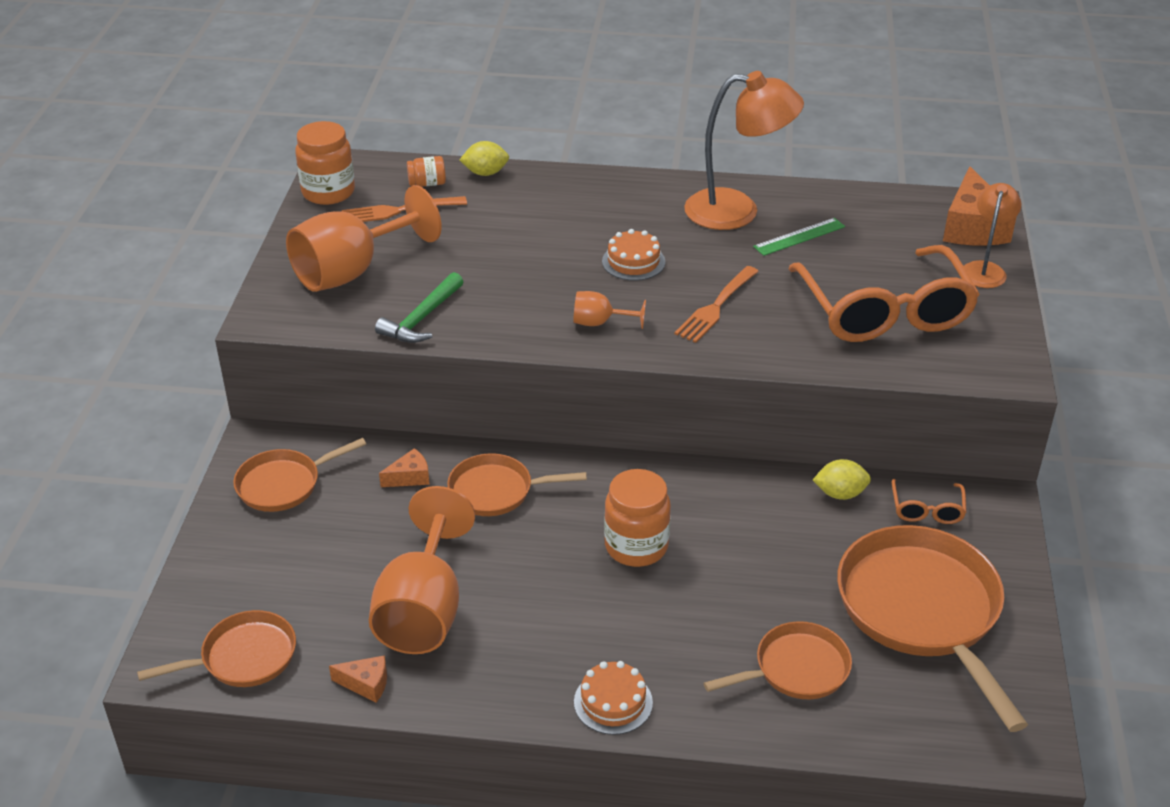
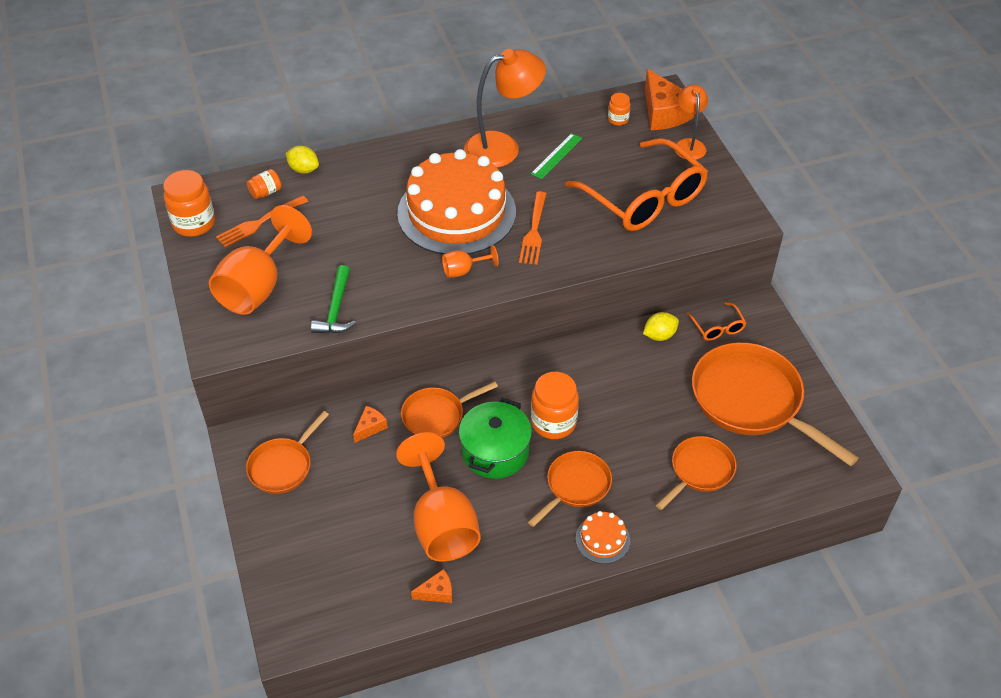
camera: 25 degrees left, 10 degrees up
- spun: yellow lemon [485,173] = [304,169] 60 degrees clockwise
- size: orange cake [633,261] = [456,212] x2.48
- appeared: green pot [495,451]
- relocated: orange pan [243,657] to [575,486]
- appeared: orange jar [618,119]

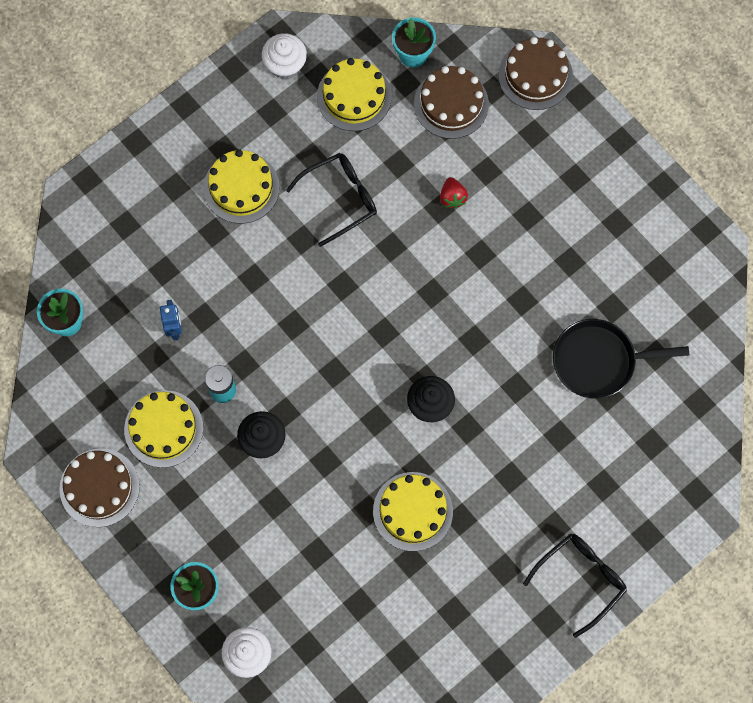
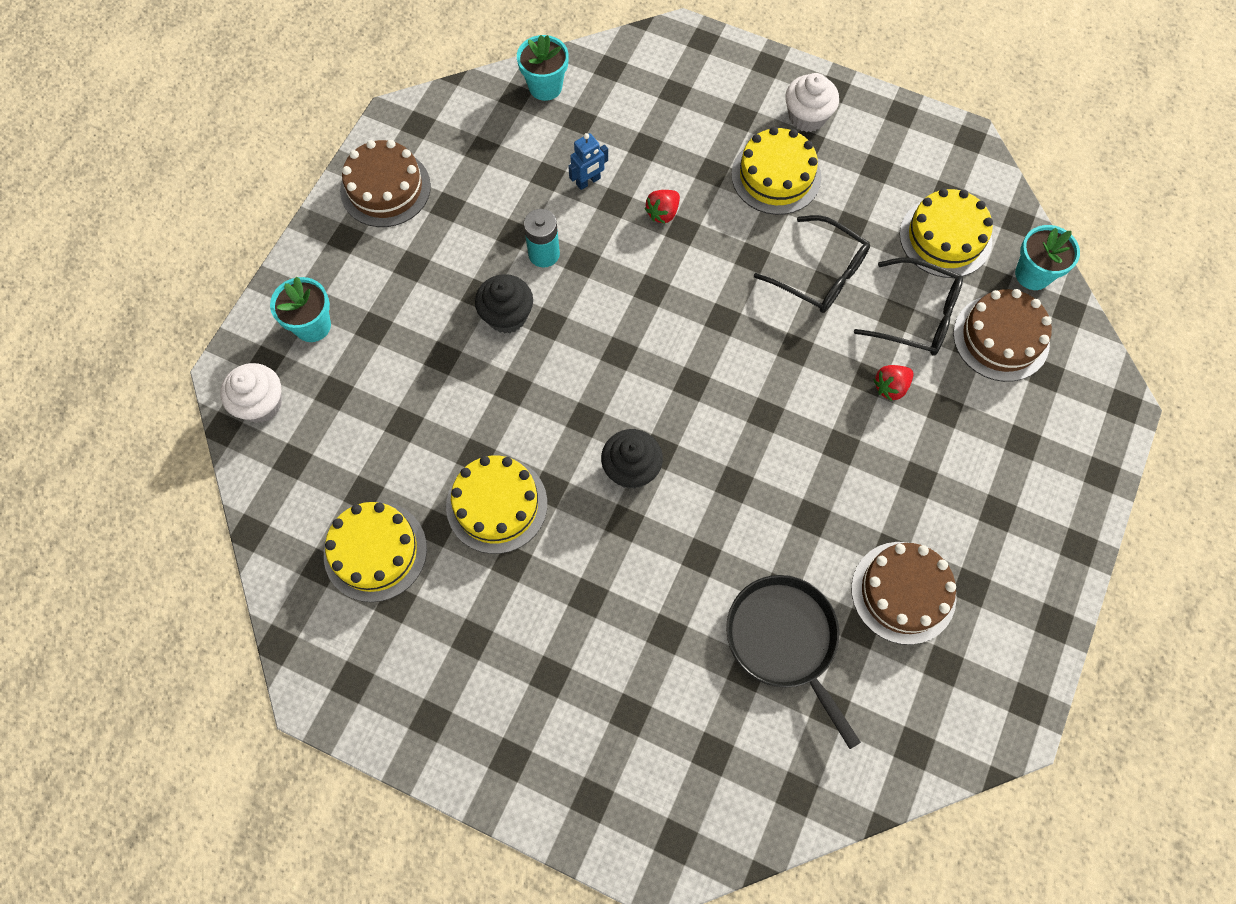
camera: 65 degrees right, 5 degrees down
- relocated: yellow cake [163,428] to [375,551]
- appeared: red strawberry [663,213]
- relocated: white cupcake [285,65] to [807,117]
- relocated: brown cake [535,75] to [903,592]
- relocated: black glasses [582,578] to [918,316]

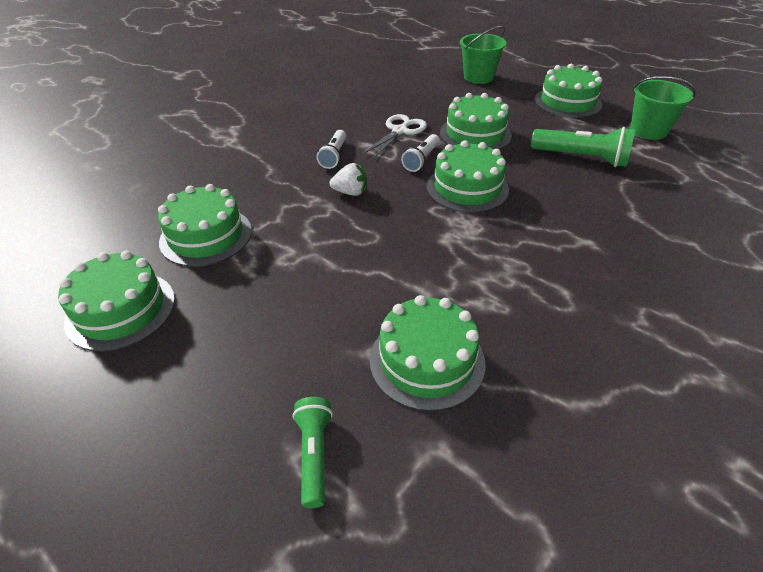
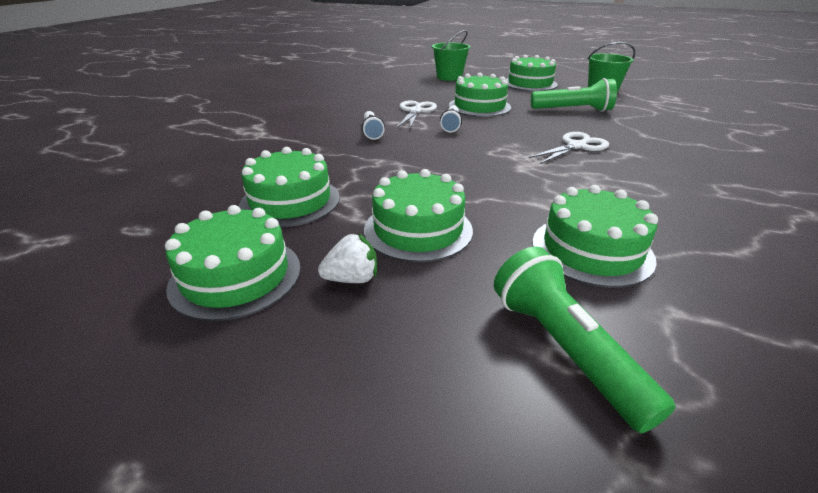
camera: 20 degrees left, 10 degrees down
- relocated: white strawberry [350,192] to [352,279]
- relocated: green cake [467,188] to [418,229]
- size: green flashlight [314,454] = [564,349] x1.61
- appeared: white scissors [576,146]

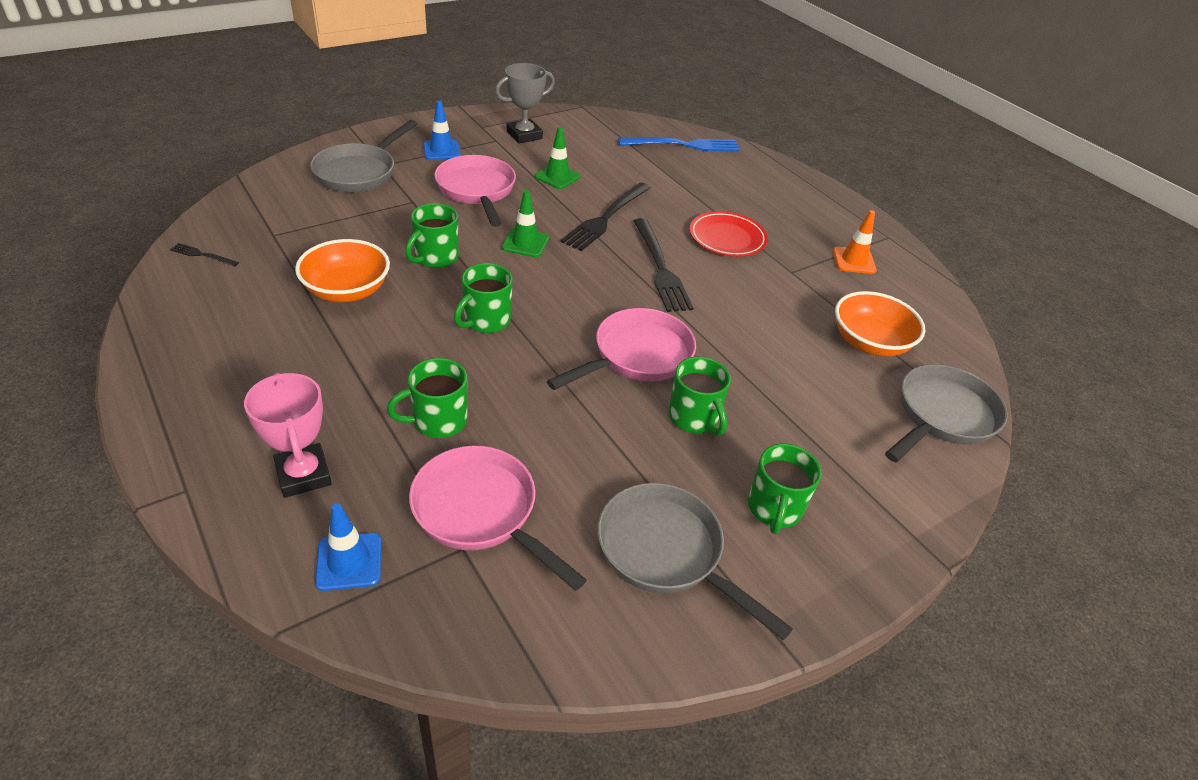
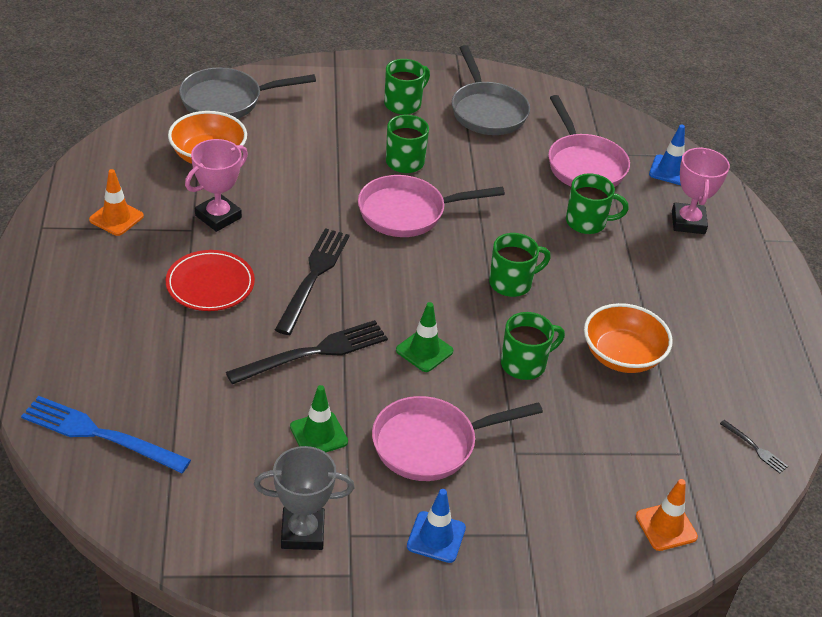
camera: 150 degrees left, 0 degrees up
- appeared: pink trophy [218,217]
- spun: pink pan [477,191] = [431,444] 60 degrees clockwise
- appeared: orange traffic cone [666,526]
- missing: grey pan [359,172]

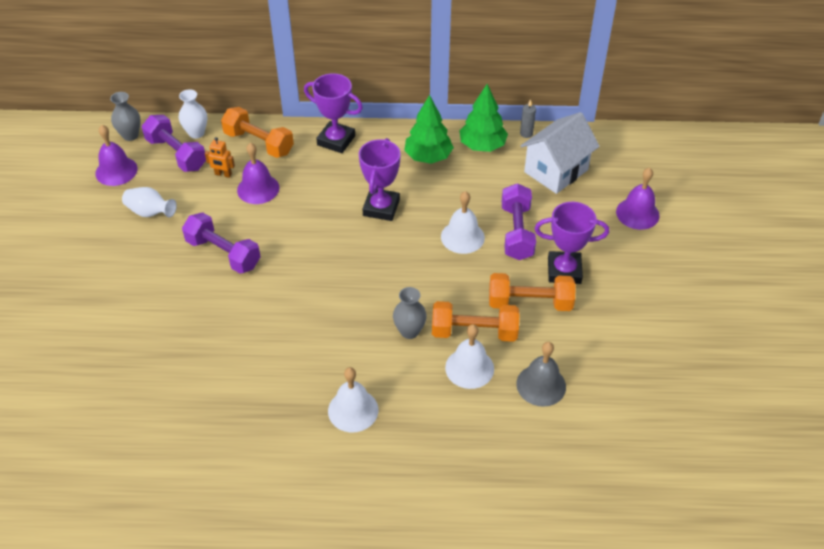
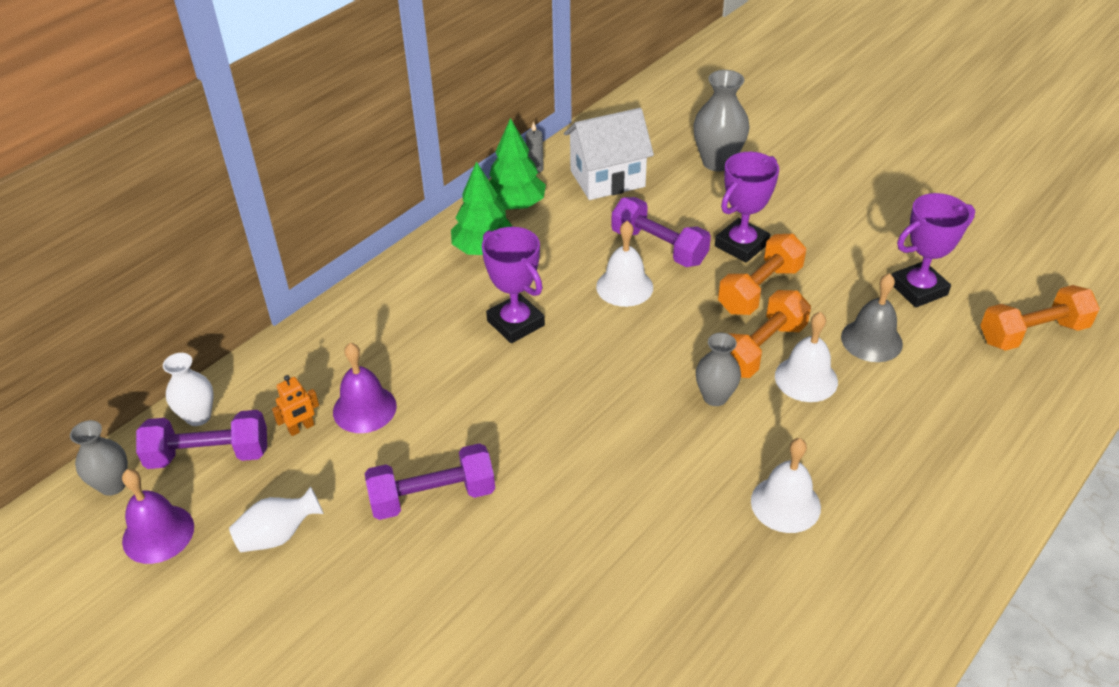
camera: 50 degrees left, 5 degrees down
- spun: white house [556,171] = [607,178] 75 degrees clockwise
- exchanged: purple bell [637,213] to grey vase [717,162]
- relocated: purple trophy [336,140] to [918,289]
- relocated: orange dumbbell [259,143] to [1032,333]

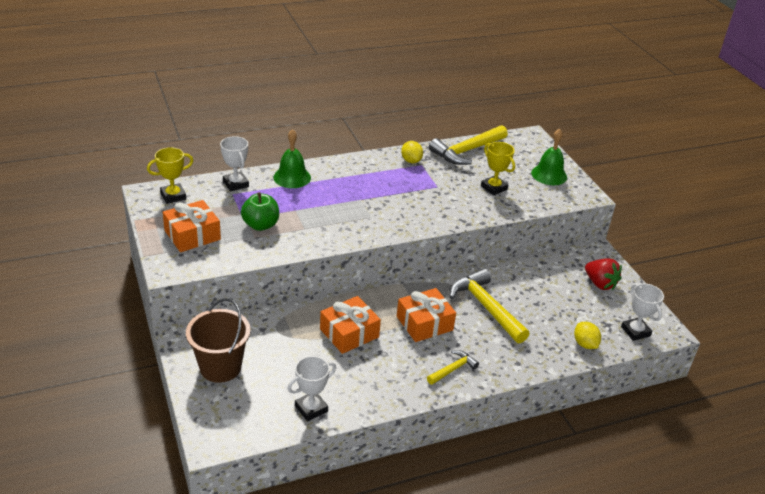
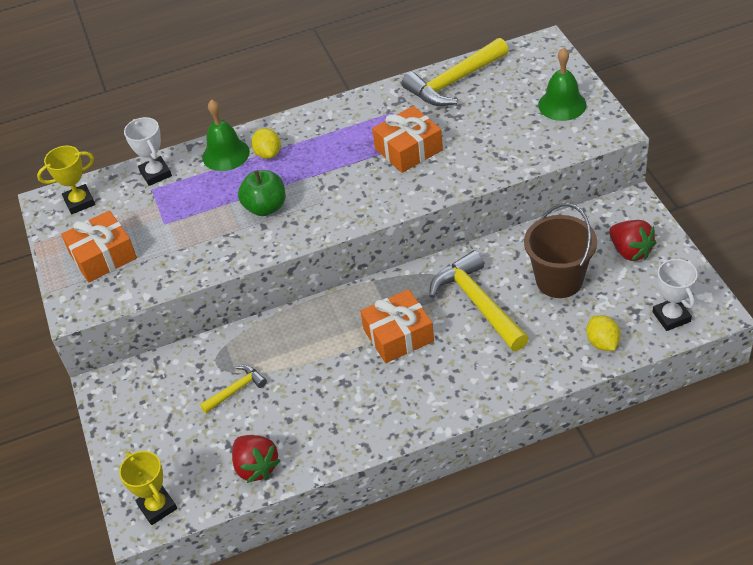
camera: 10 degrees right, 10 degrees up
- relocated: yellow trophy [494,188] to [157,507]
- relocated: yellow hammer [453,369] to [236,389]
- exchanged: white trophy [311,408] to red strawberry [256,467]
- relocated: green apple [260,225] to [265,207]
- relocated: yellow lemon [411,161] to [268,154]
- relocated: orange gift [349,333] to [408,149]
- relocated: brown bucket [220,367] to [559,280]

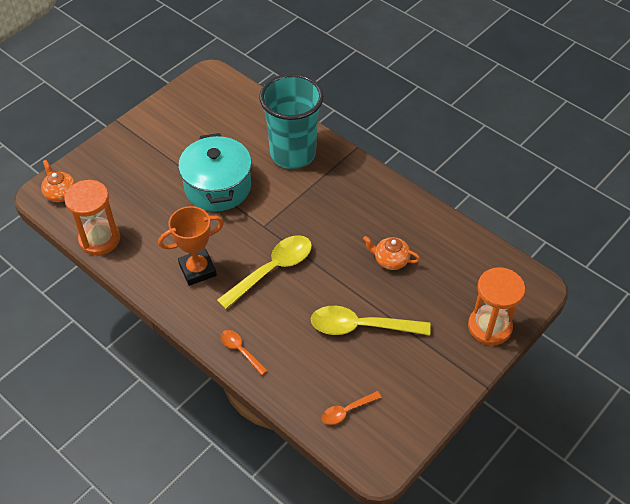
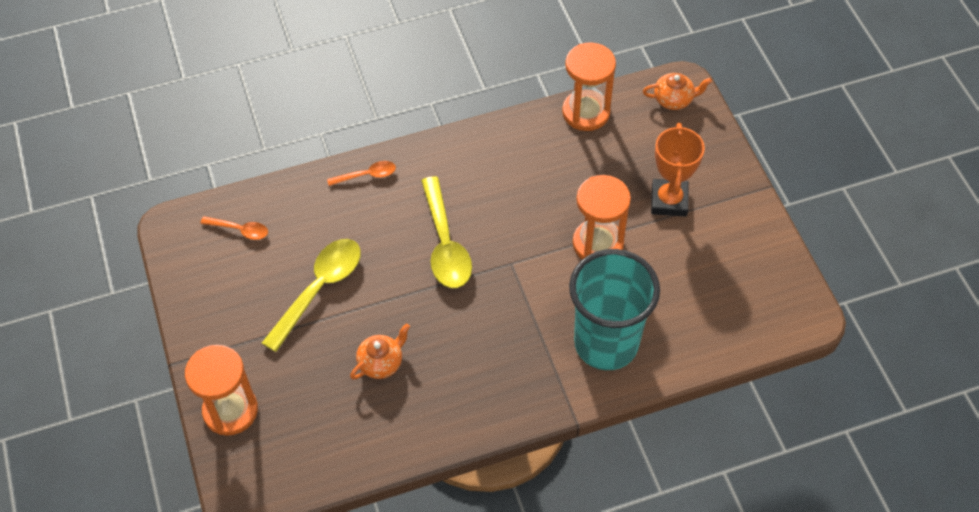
camera: 120 degrees right, 5 degrees up
- spun: orange spoon [347,411] = [240,230] 105 degrees clockwise
- exchanged: turquoise pot [218,187] to orange hourglass [598,243]
- relocated: orange trophy [197,270] to [669,201]

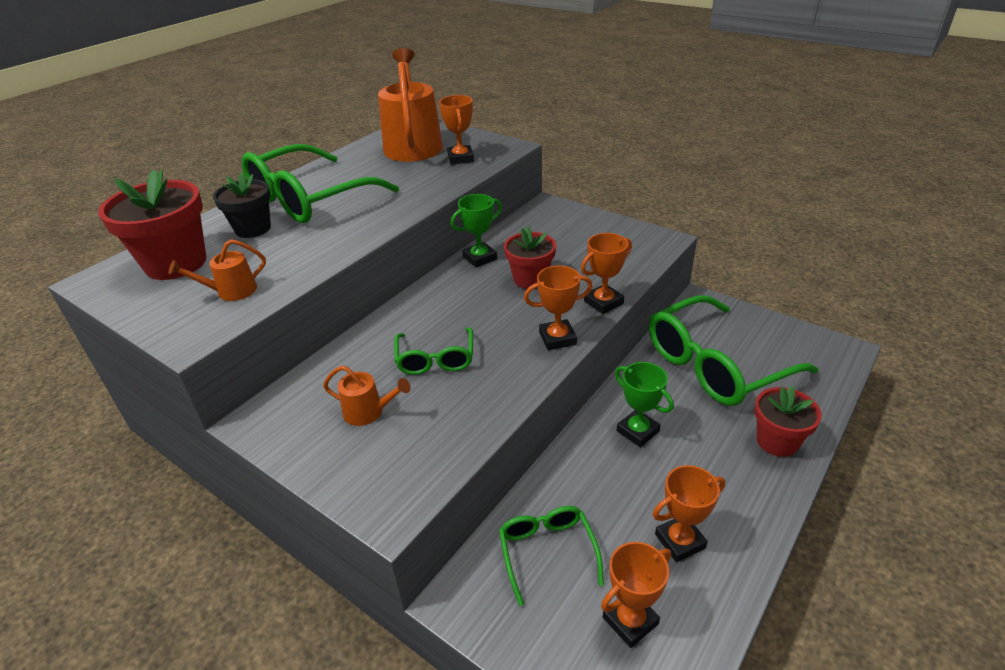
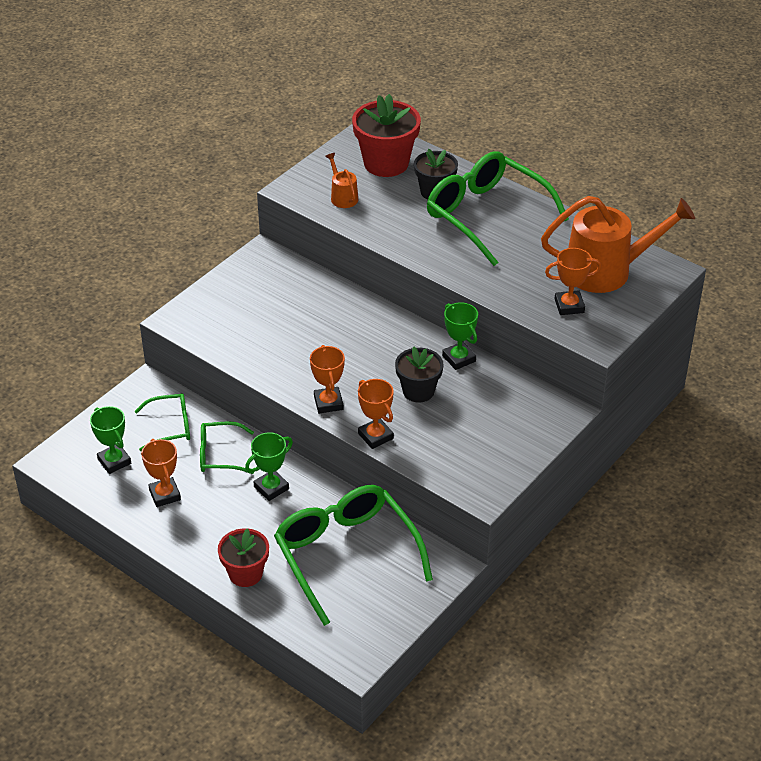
camera: 90 degrees right, 5 degrees up
- colour: orange trophy [630,620] to green trophy [114,461]
- relocated: green glasses [435,359] to [220,455]
- colour: red flower pot [530,279] to black flower pot [418,391]
- missing: orange watering can [368,412]

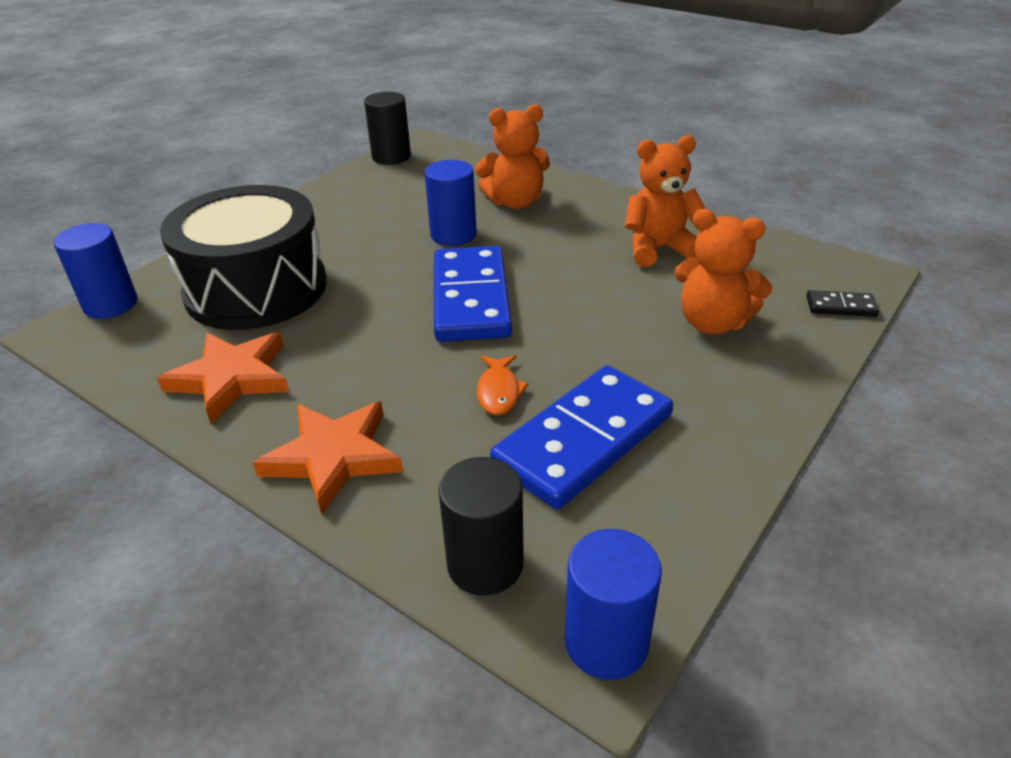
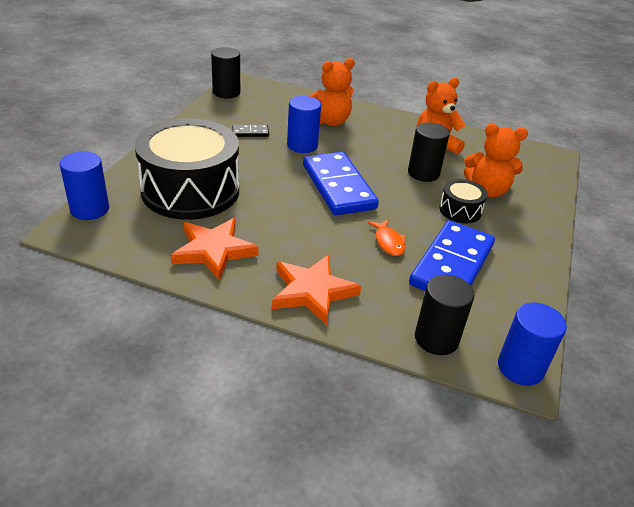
camera: 20 degrees left, 0 degrees up
- relocated: black domino [840,306] to [250,132]
- appeared: black cylinder [423,173]
- appeared: black drum [460,210]

